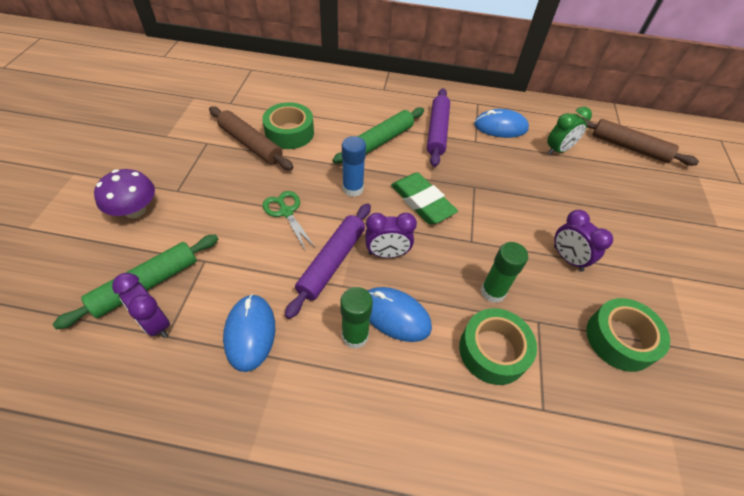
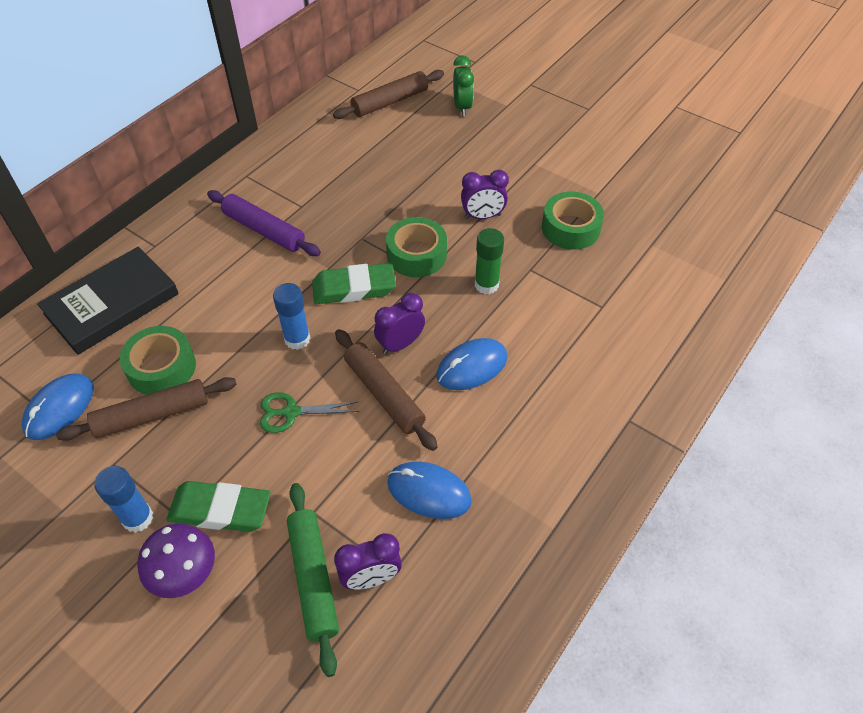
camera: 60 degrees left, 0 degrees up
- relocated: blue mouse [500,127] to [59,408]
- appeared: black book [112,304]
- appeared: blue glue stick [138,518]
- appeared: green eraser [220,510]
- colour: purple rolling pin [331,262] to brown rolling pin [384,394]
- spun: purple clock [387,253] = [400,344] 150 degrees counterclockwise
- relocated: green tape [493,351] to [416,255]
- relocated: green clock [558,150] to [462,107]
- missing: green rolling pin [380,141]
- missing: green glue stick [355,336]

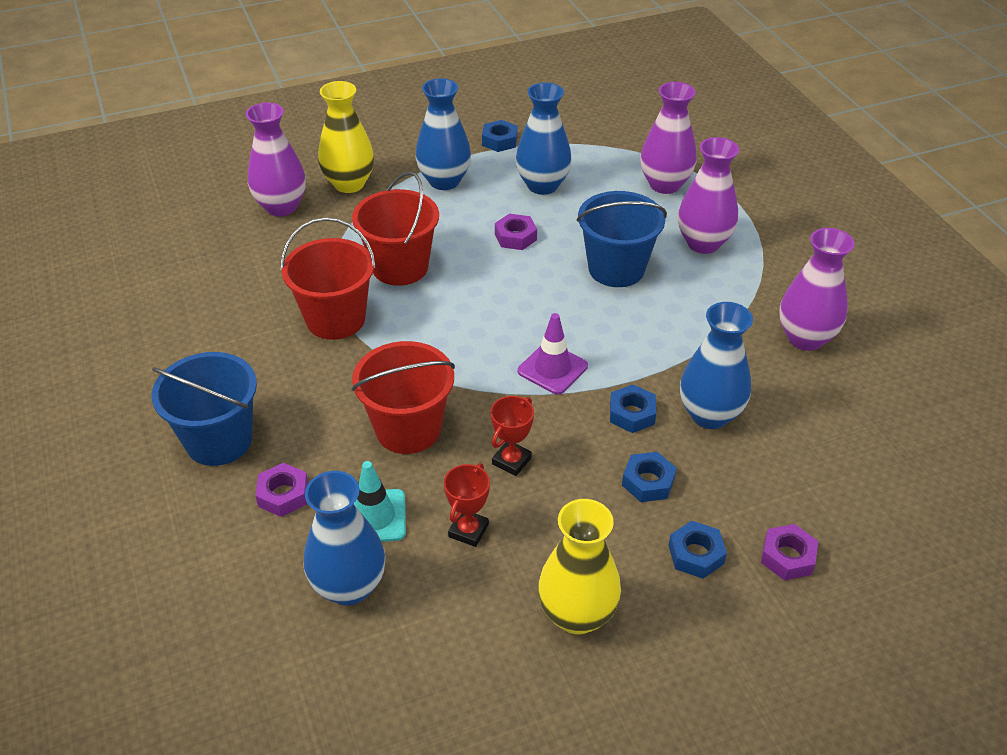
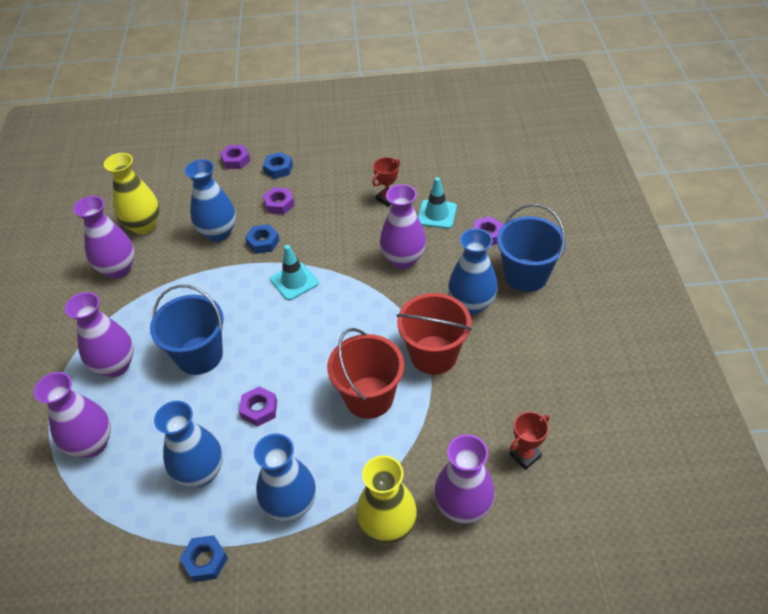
camera: 160 degrees left, 5 degrees up
- relocated: yellow vase [577,614] to [144,226]
- colour: blue nut [648,482] to purple nut [279,204]
- colour: purple traffic cone [552,369] to turquoise traffic cone [294,281]
- exchanged: red bucket [408,429] to purple vase [403,259]
- relocated: blue vase [349,586] to [471,304]
- relocated: red trophy [511,461] to [525,455]

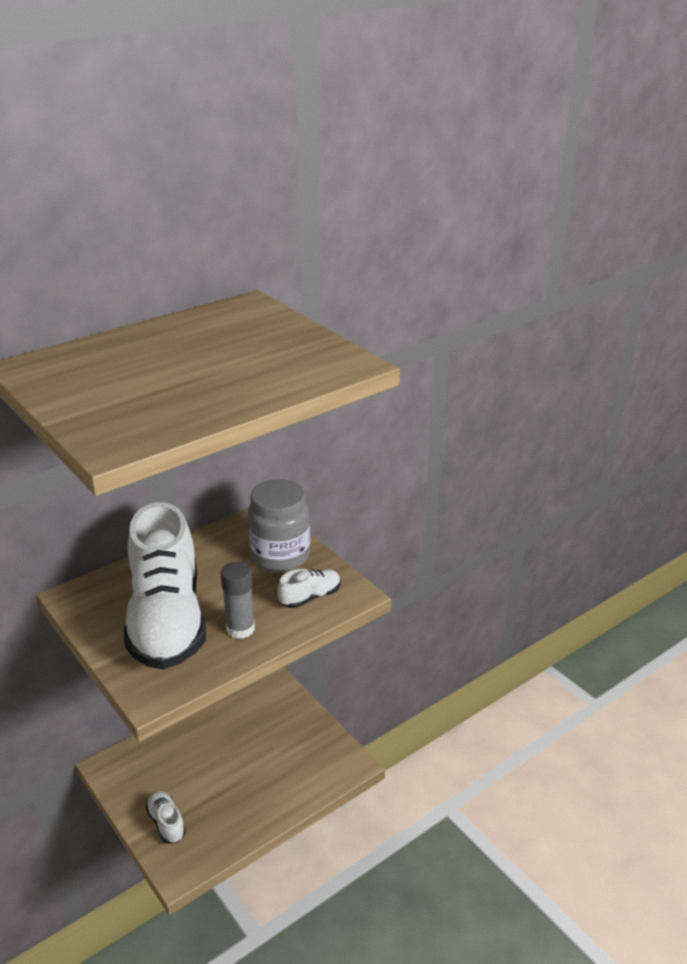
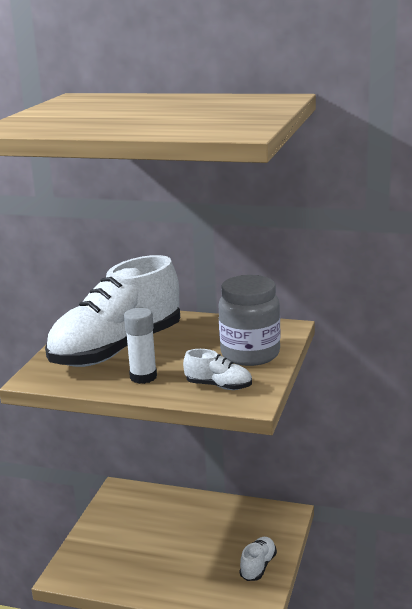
camera: 55 degrees right, 10 degrees down
- colour: grey glue stick [240,629] to white glue stick [143,377]
- relocated: white shoe [166,823] to [258,566]

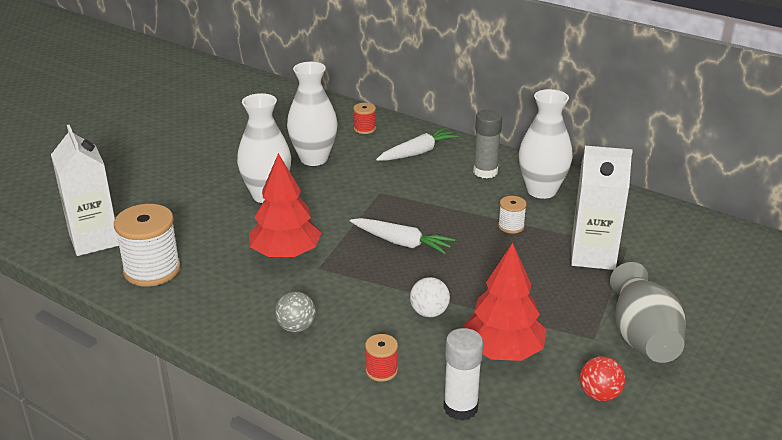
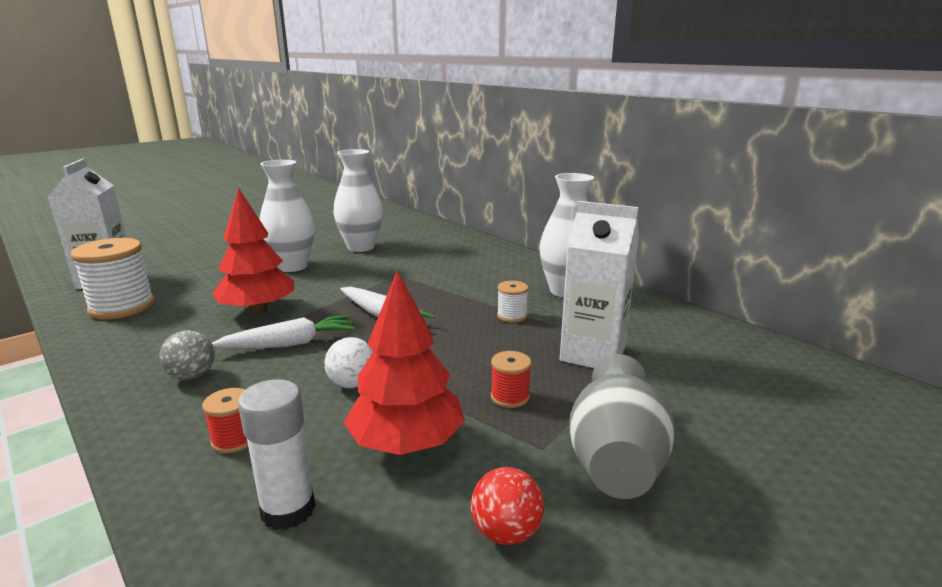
camera: 15 degrees right, 10 degrees down
- relocated: white carrot [417,152] to [289,344]
- relocated: red spool [364,129] to [510,397]
- missing: grey glue stick [485,172]

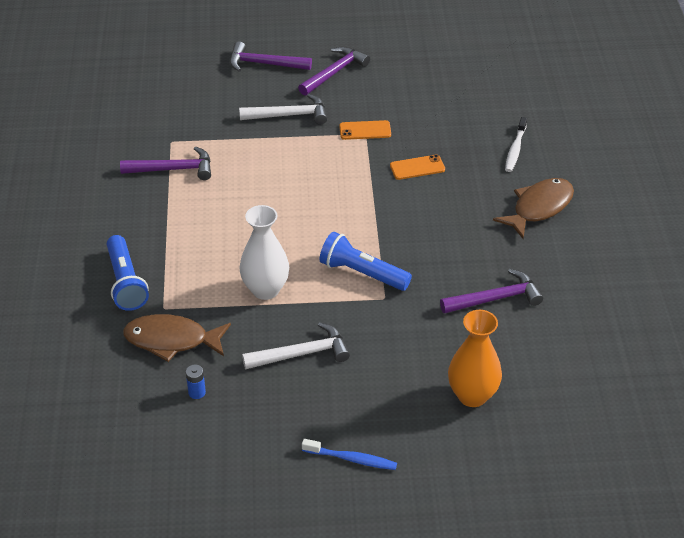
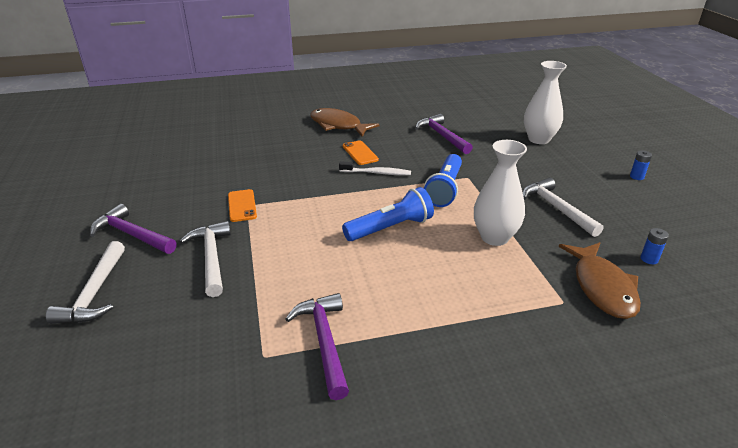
camera: 100 degrees left, 10 degrees down
- colour: purple hammer [264,64] to white hammer [95,292]
- relocated: white toothbrush [515,149] to [377,173]
- relocated: blue flashlight [126,282] to [390,228]
- relocated: orange phone [417,167] to [360,153]
- colour: orange vase [472,395] to white vase [539,139]
- exchanged: blue toothbrush [352,459] to blue battery [637,176]

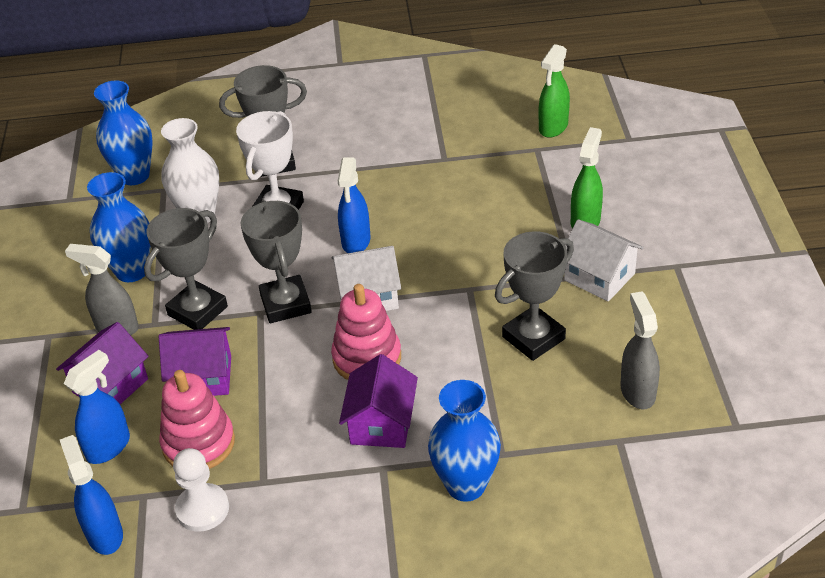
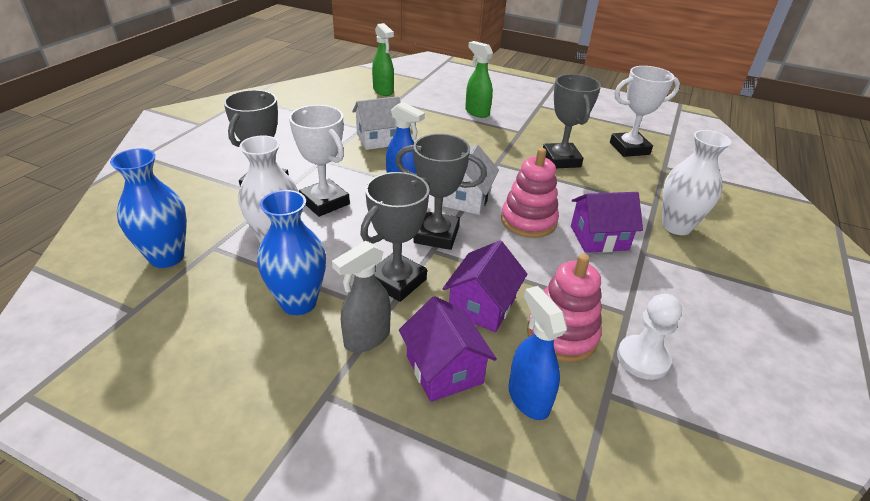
camera: 65 degrees left, 5 degrees down
- relocated: white house [599,277] to [379,139]
- spun: grey trophy [197,311] = [397,281] 60 degrees clockwise
- spun: purple house [381,423] = [599,238] 45 degrees counterclockwise
- exchanged: grey spray bottle [637,391] to white trophy [629,148]
- colour: blue vase [466,485] to white vase [676,226]
- missing: blue spray bottle [104,534]

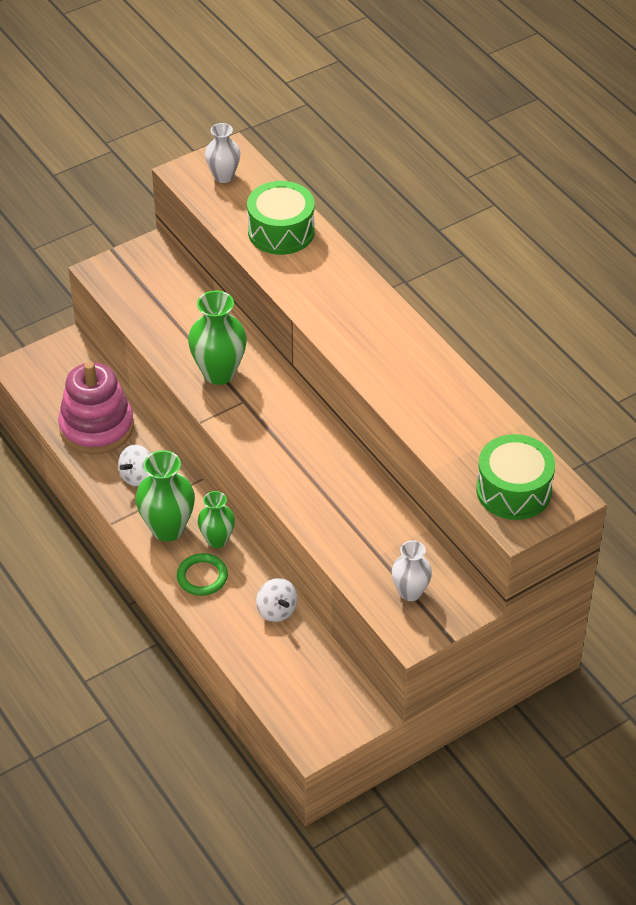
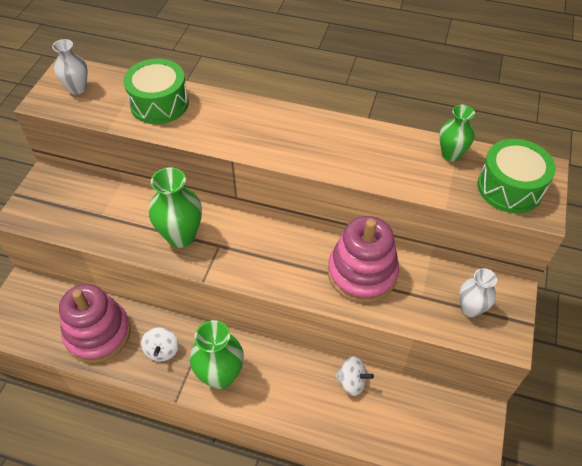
camera: 40 degrees left, 5 degrees up
- appeared: pink stacking toy [362,273]
- relocated: green vase [217,540] to [451,154]
- missing: green ring [202,577]

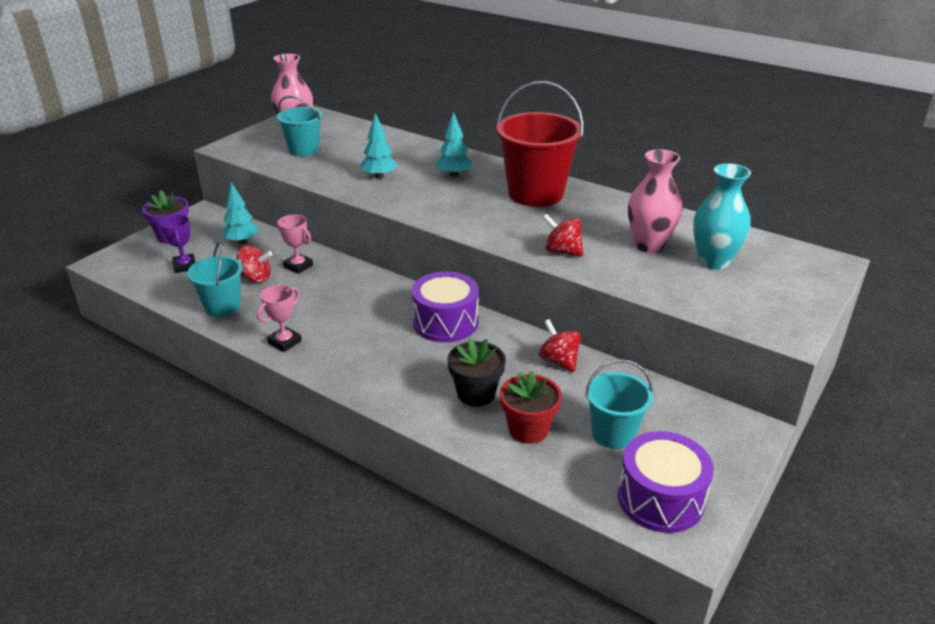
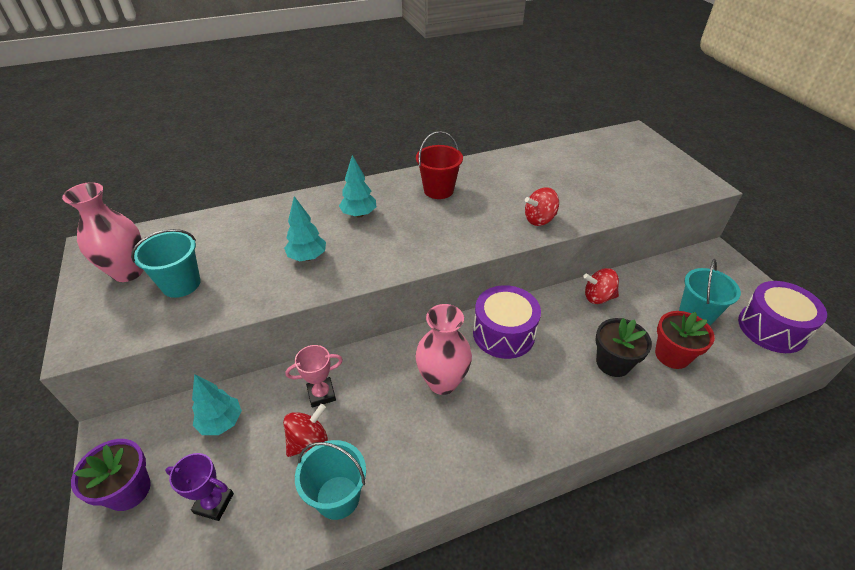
camera: 55 degrees left, 10 degrees up
- relocated: pink vase [649,245] to [442,382]
- size: red bucket [535,193] = [438,190] x0.59
- missing: pink trophy [284,342]
- missing: turquoise vase [713,261]

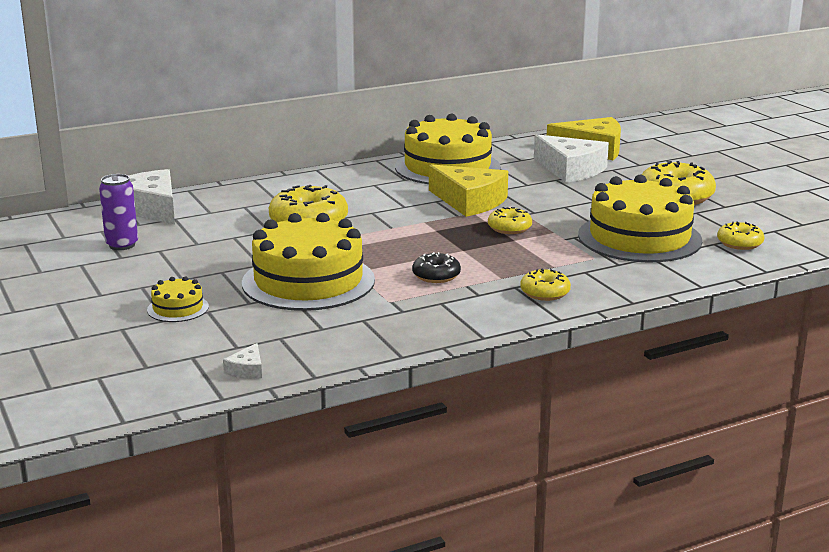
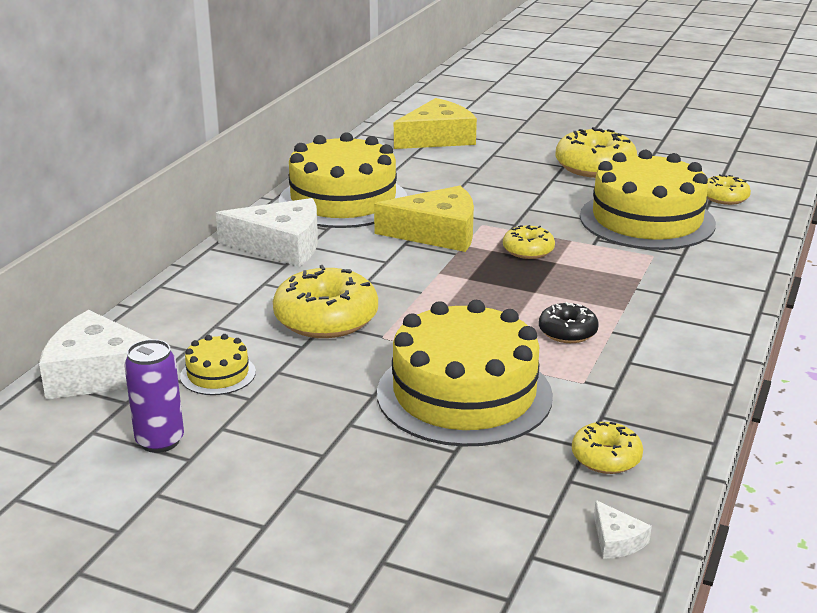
camera: 40 degrees left, 5 degrees up
- relocated: yellow cake [178,308] to [218,374]
- relocated: white cheese [571,170] to [281,245]
- relocated: yellow donut [545,293] to [606,458]

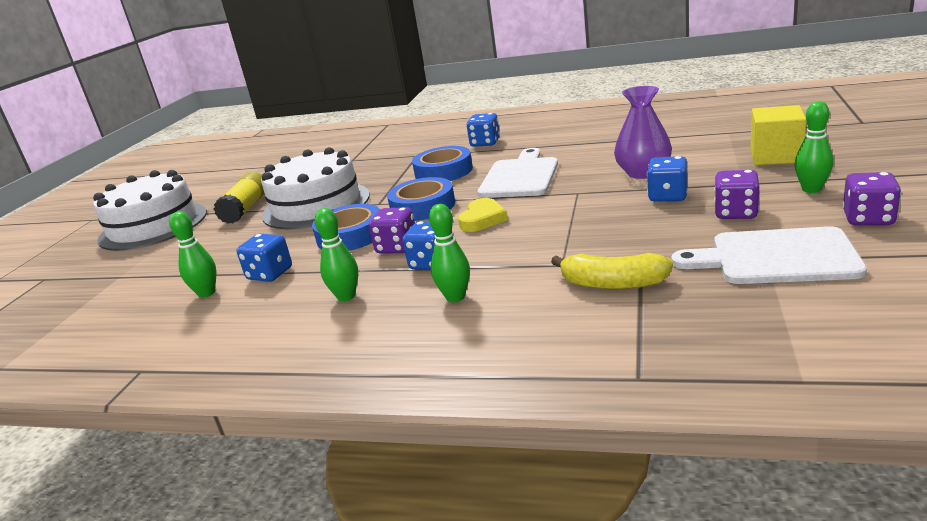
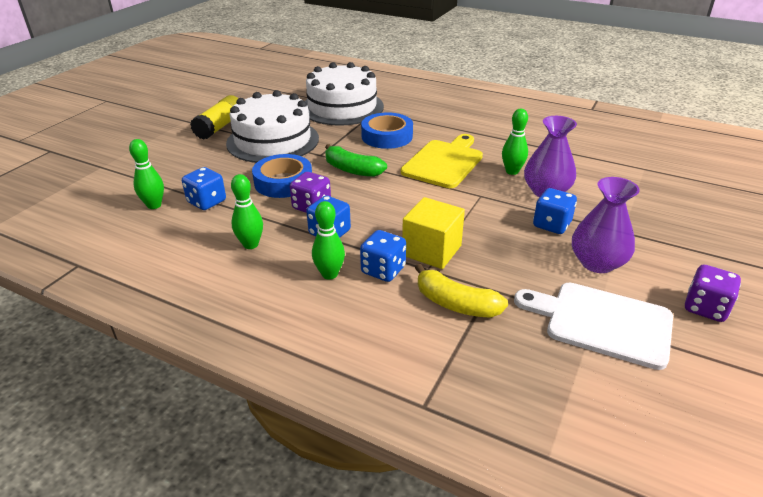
camera: 10 degrees right, 10 degrees up
- relocated: white cake [153,226] to [342,107]
- exchanged: blue tape [423,206] to green banana [352,170]
- relocated: blue dice [485,143] to [383,270]
- colour: white cutting board [520,176] to yellow cutting board [444,162]
- relocated: yellow cube [776,156] to [431,250]
- relocated: green bowling pin [811,189] to [512,171]
- exchanged: purple dice [736,213] to purple vase [597,263]
- missing: yellow heart [482,219]

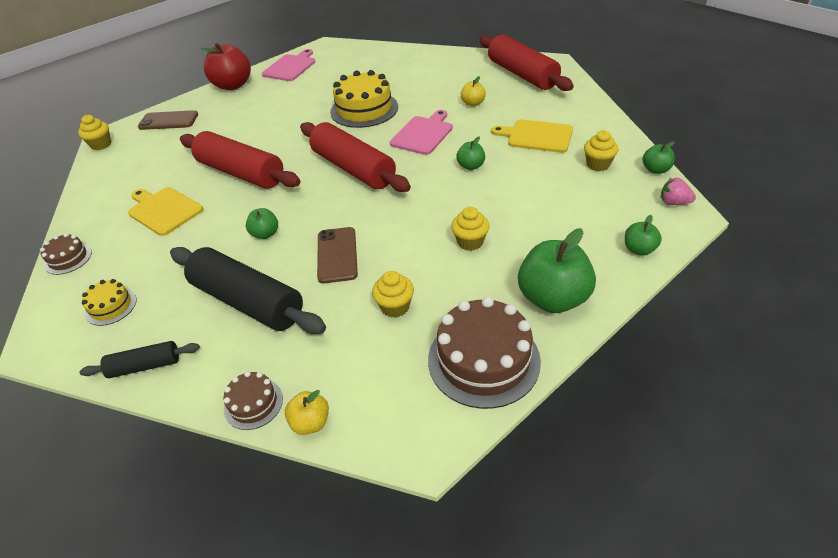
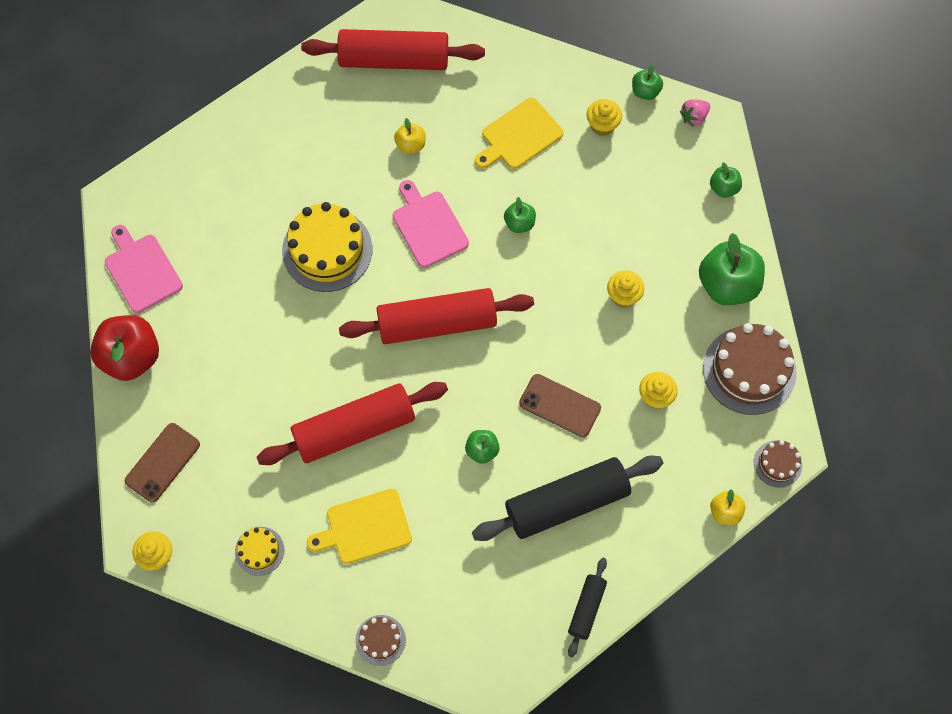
camera: 60 degrees left, 25 degrees up
- relocated: yellow cake [111,306] to [259,551]
- relocated: brown cake [253,403] to [777,463]

